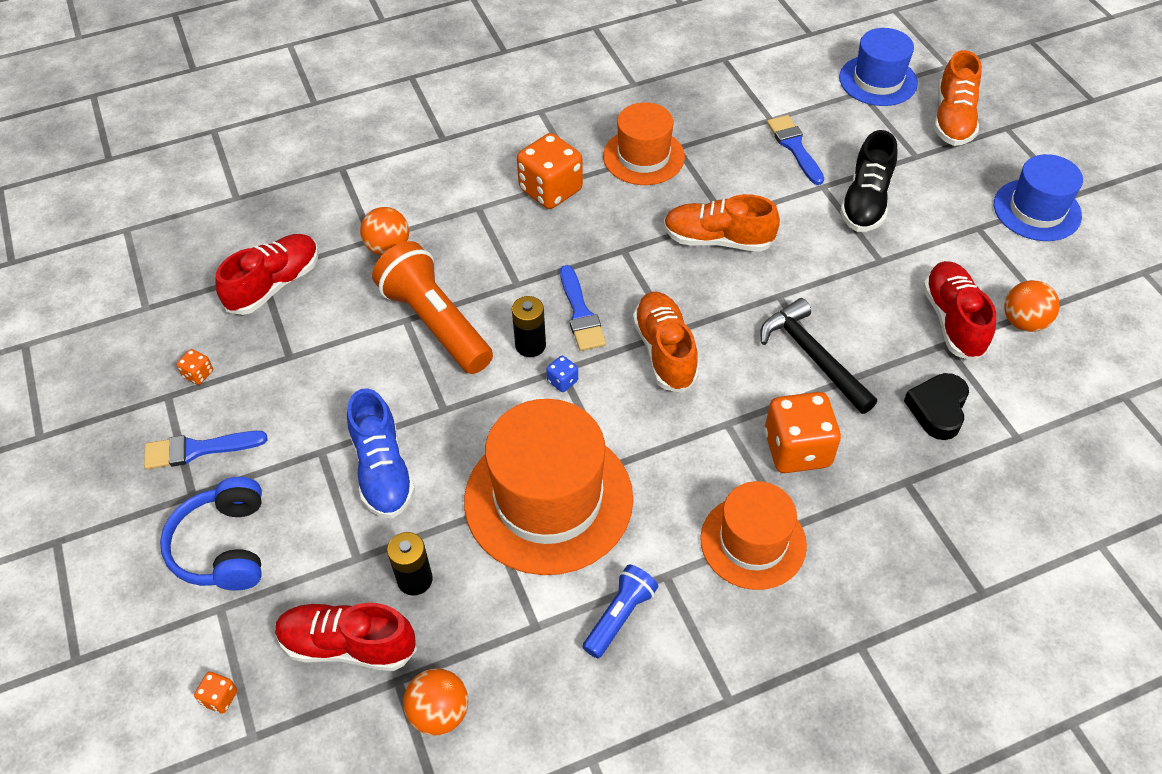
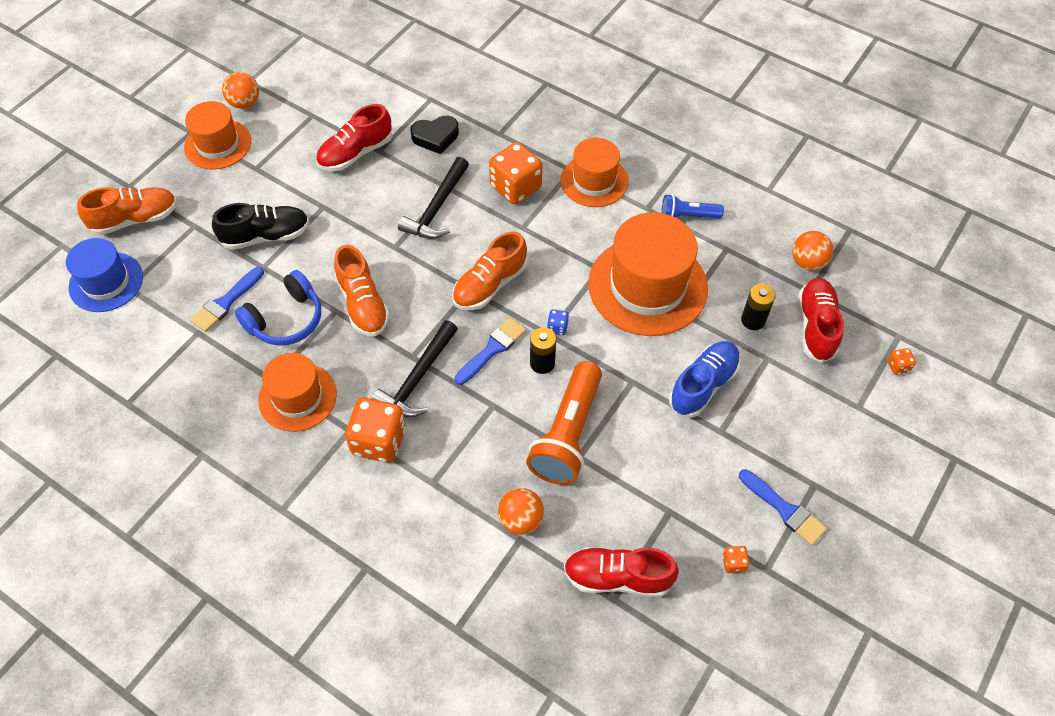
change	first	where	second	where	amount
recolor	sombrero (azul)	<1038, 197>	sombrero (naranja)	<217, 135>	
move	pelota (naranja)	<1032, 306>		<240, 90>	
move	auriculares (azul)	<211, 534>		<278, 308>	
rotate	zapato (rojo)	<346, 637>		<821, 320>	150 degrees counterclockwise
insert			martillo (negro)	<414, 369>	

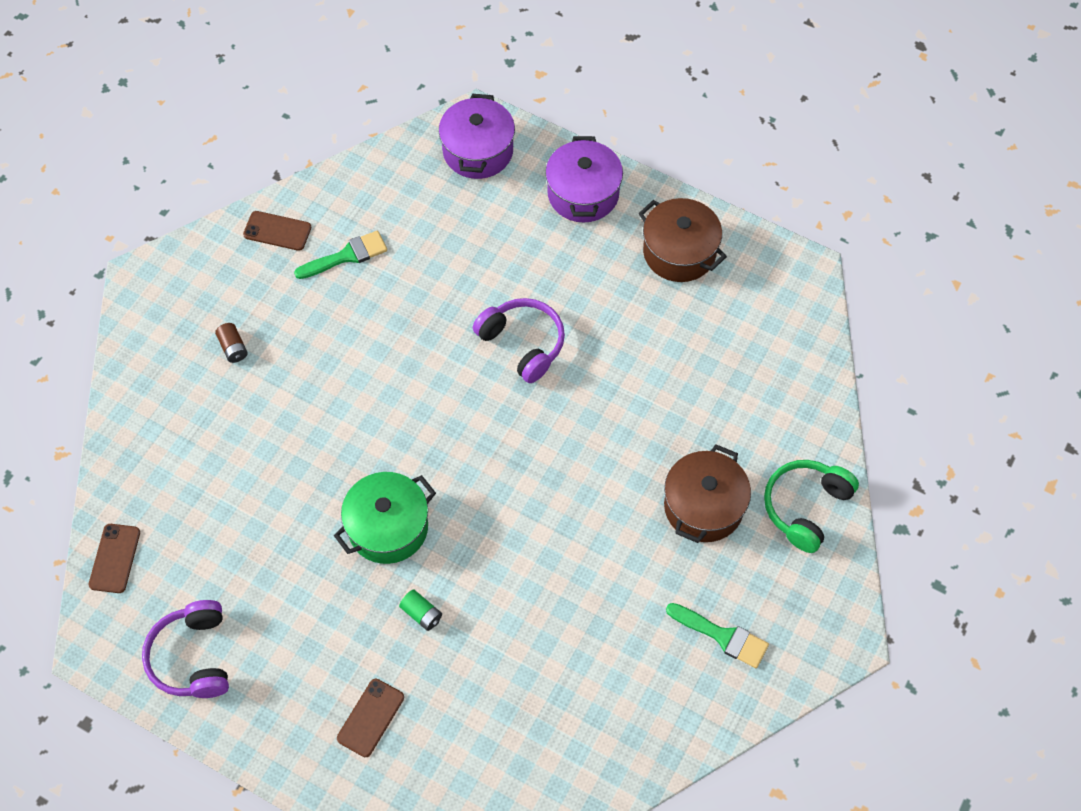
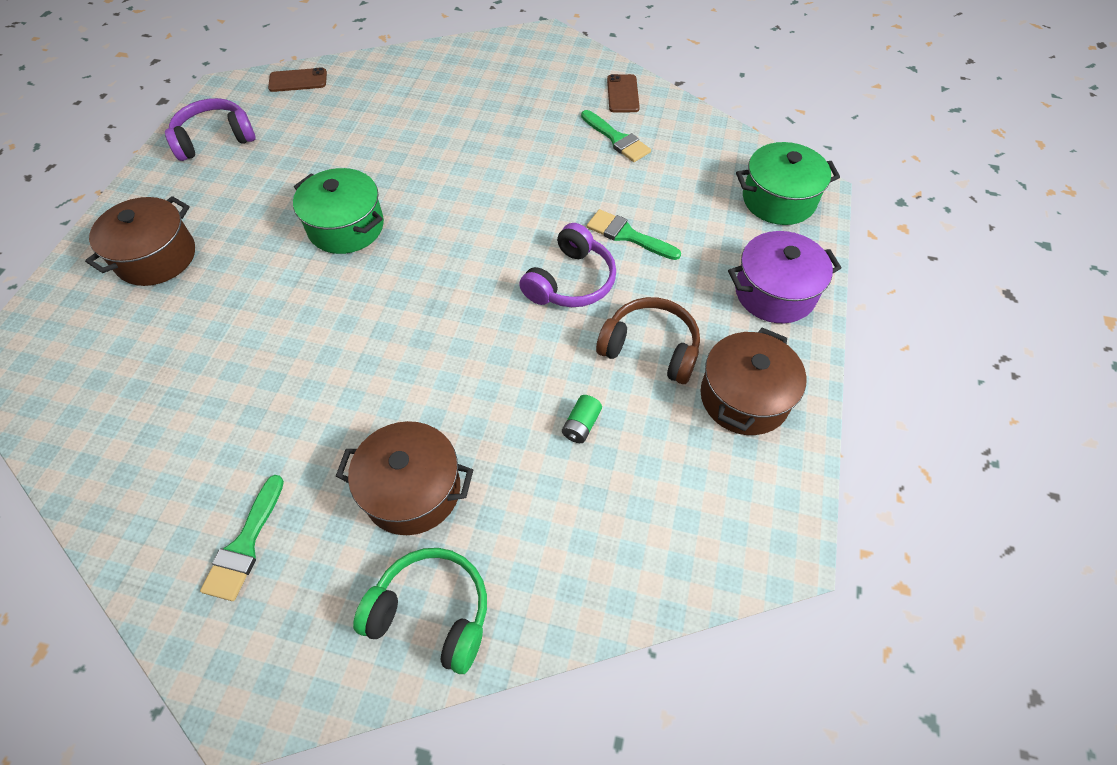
change	first	where	second	where	amount
recolor	olla (morado)	<477, 136>	olla (verde)	<788, 183>	
delete	pila (marrón)	<231, 343>			
move	pila (verde)	<420, 610>		<582, 419>	
replace	móvil (marrón)	<370, 718>	olla (marrón)	<140, 241>	
insert			pincel (verde)	<634, 234>	
insert			auriculares (marrón)	<648, 340>	

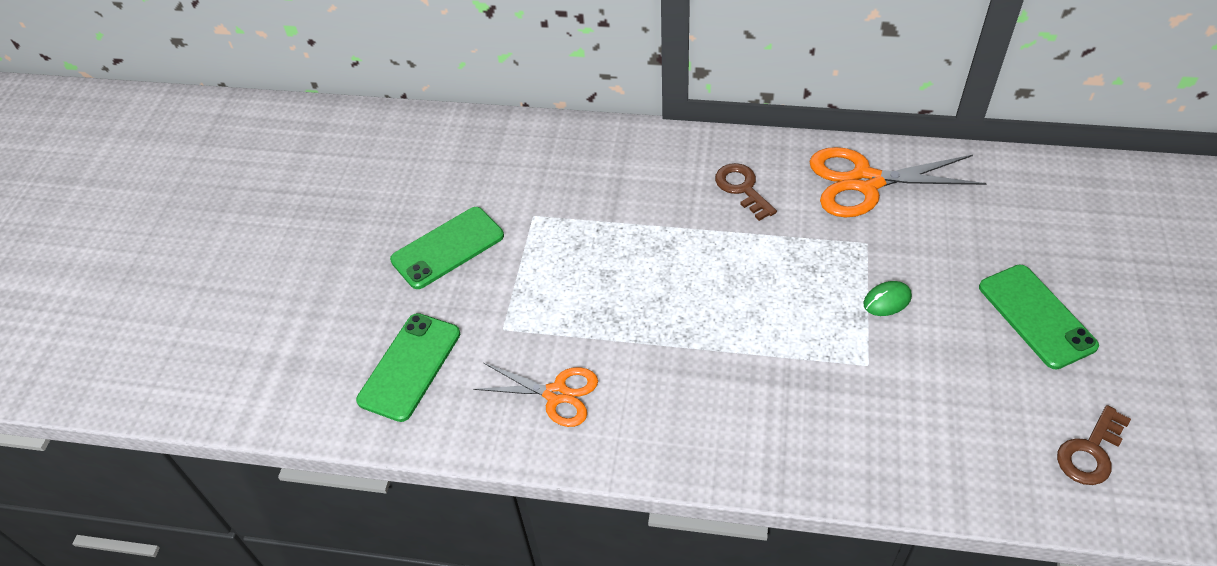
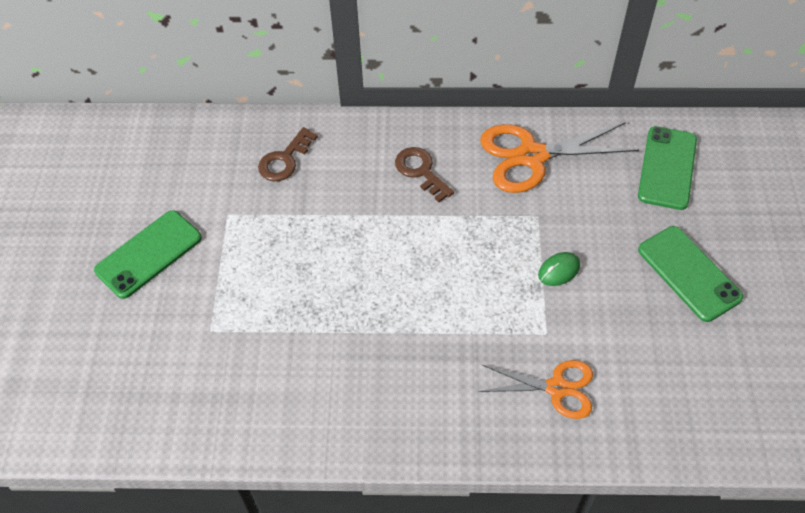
change	first	where	second	where	amount
move	móvil (verde)	<408, 367>		<667, 168>	
move	tijeras (naranja)	<535, 395>		<536, 389>	
move	llave (marrón)	<1094, 445>		<288, 154>	

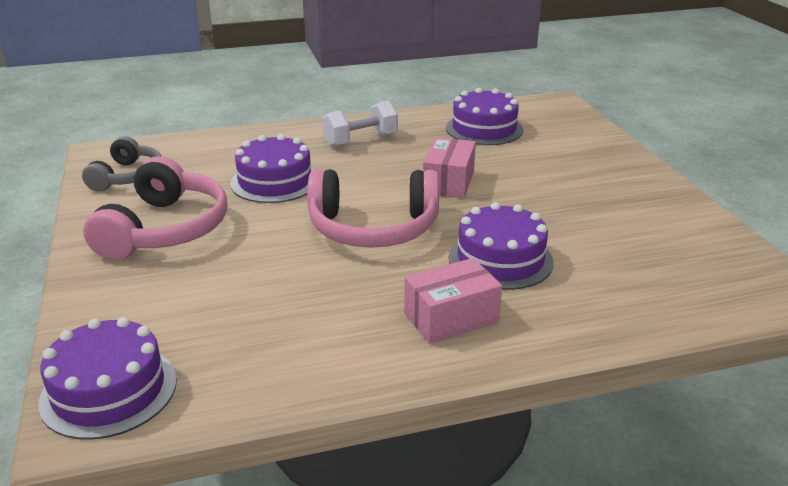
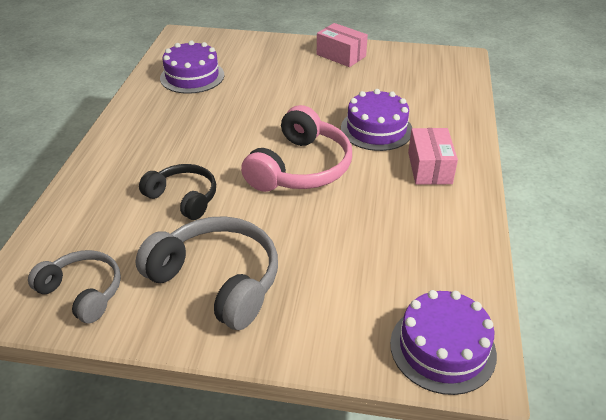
change	first	where	second	where	amount
delete	mancuerna (blanco)	<360, 124>			
replace	tarta (morado)	<272, 168>	auriculares (negro)	<177, 192>	
move	caja (rosa)	<449, 167>		<342, 45>	
recolor	auriculares (rosa)	<155, 208>	auriculares (gris)	<207, 273>	

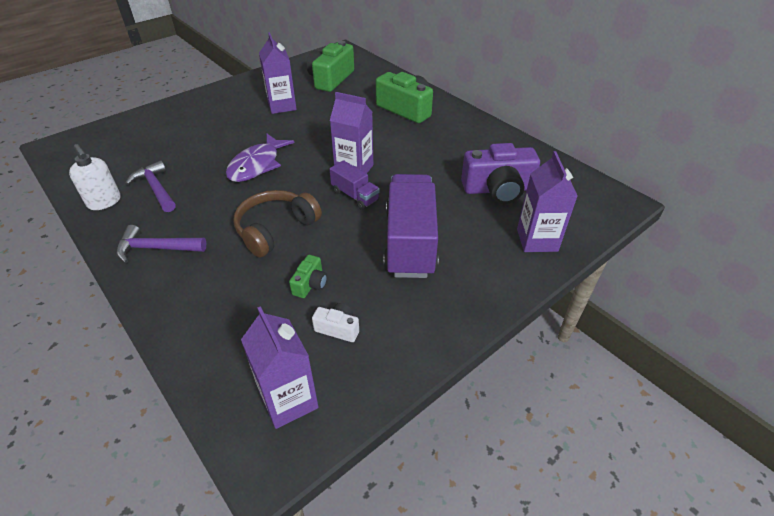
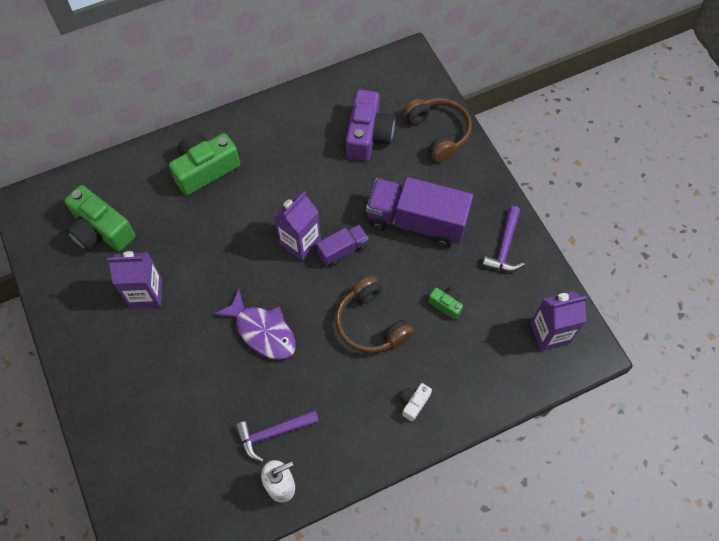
change	first	where	second	where	amount
replace	cartón de leche (morado)	<547, 201>	auriculares (marrón)	<437, 130>	
move	martillo (morado)	<161, 244>		<503, 239>	
move	cámara (blanco)	<335, 322>		<415, 402>	

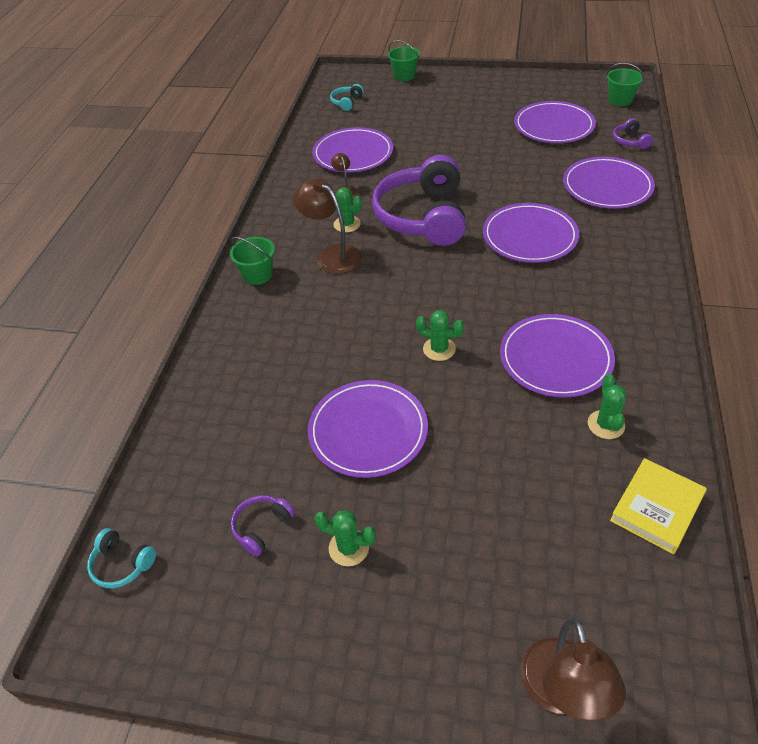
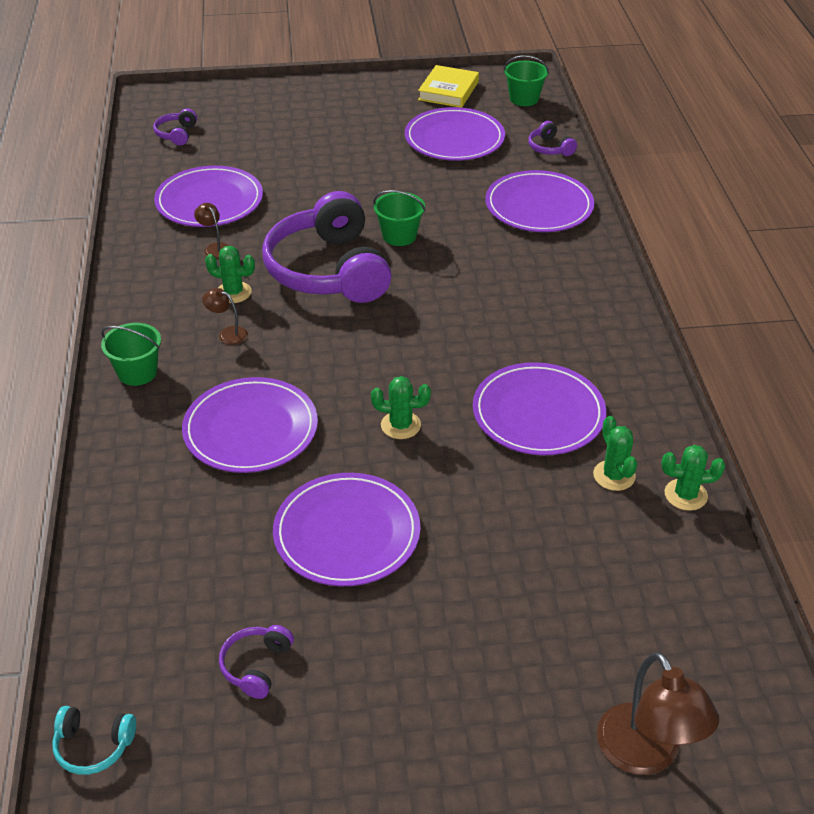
change	first	where	second	where	amount
move	balde (verde)	<404, 60>		<399, 218>	
recolor	auriculares (turquesa)	<347, 97>	auriculares (morado)	<175, 127>	
resize	lámpara (marrón)	<327, 226>		<225, 316>	x0.50
move	plato (morado)	<531, 233>		<250, 425>	
move	libro (amarillo)	<658, 506>		<448, 86>	
move	cactus (verde)	<345, 538>		<693, 478>	

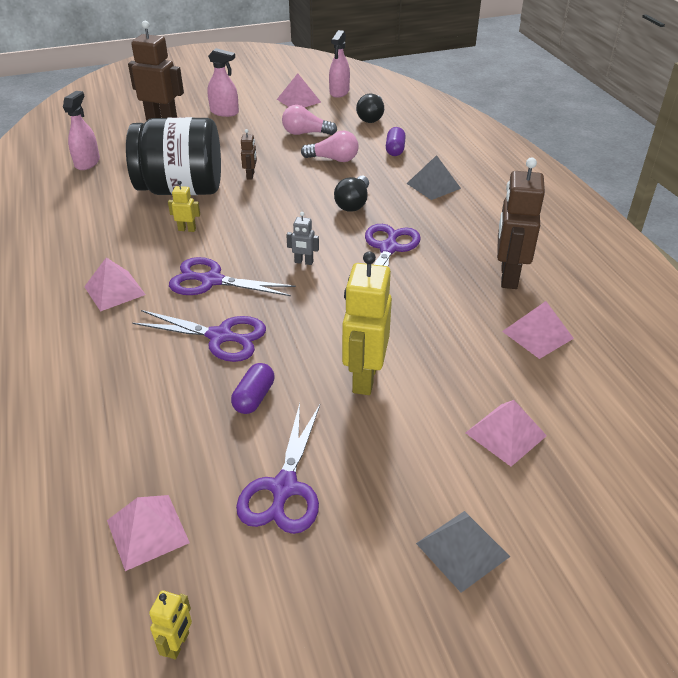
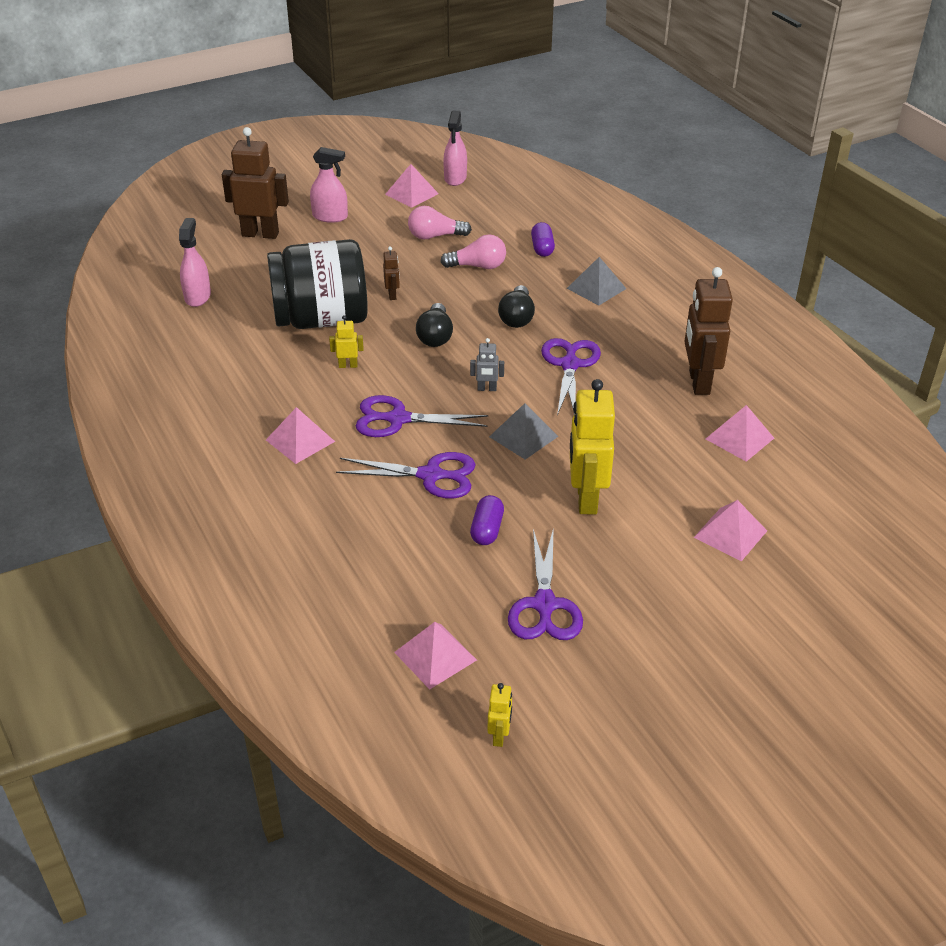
change	first	where	second	where	amount
move	bombilla (negro)	<370, 108>		<434, 325>	
move	pirámide (gris)	<463, 552>		<524, 431>	

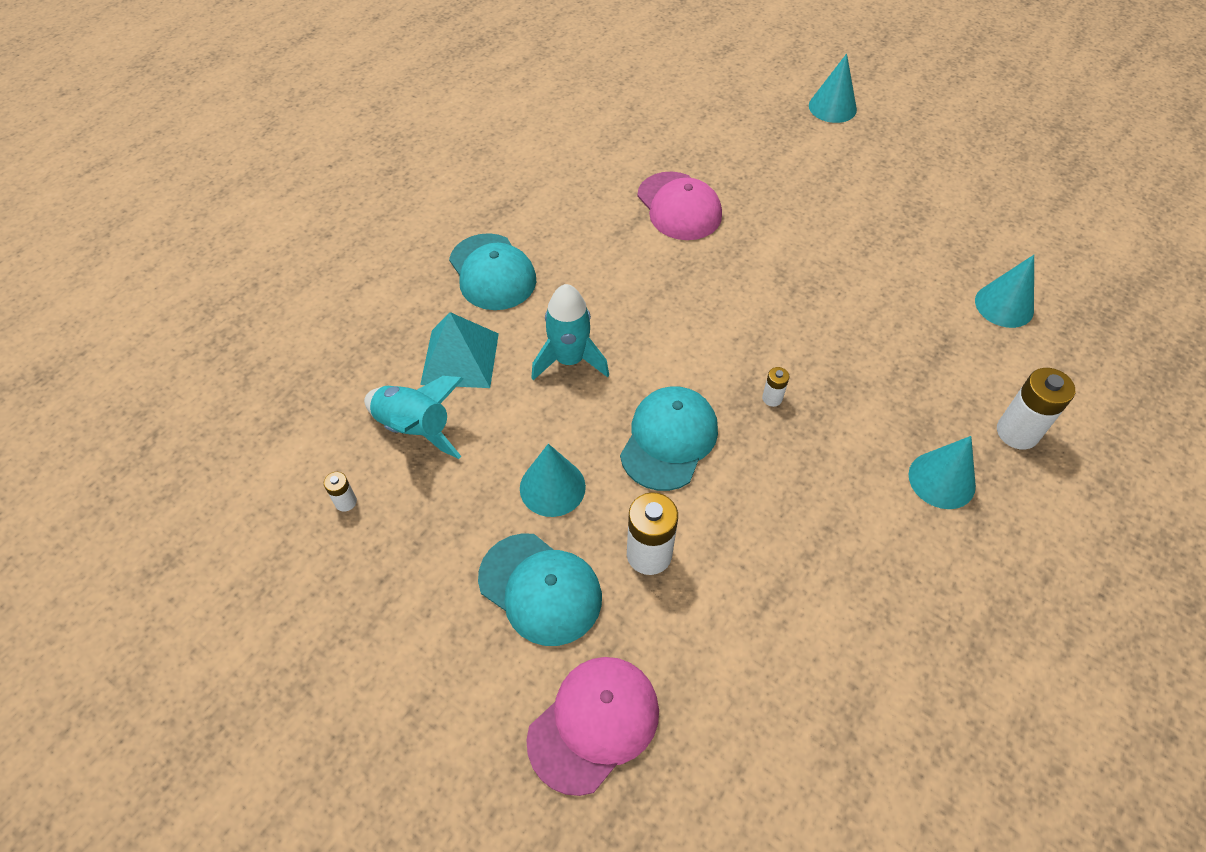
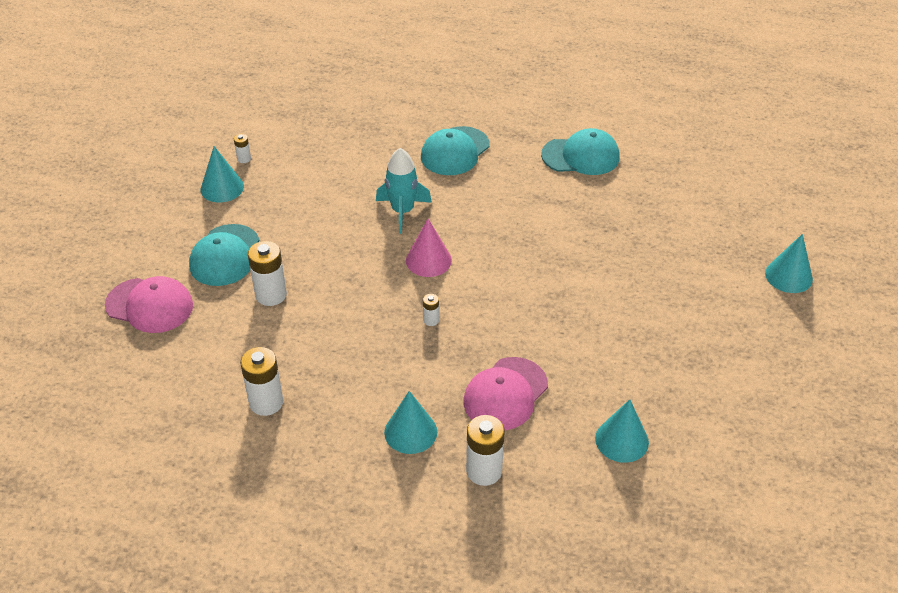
change	first	where	second	where	amount
move	gorra (rosa)	<679, 206>		<505, 393>	
delete	pirámide (turquesa)	<459, 350>			
delete	cohete (turquesa)	<413, 417>			
move	gorra (turquesa)	<669, 438>		<580, 151>	
move	cono (turquesa)	<553, 480>		<222, 174>	
insert			cono (rosa)	<429, 248>	
insert			pila (blanco)	<261, 381>	

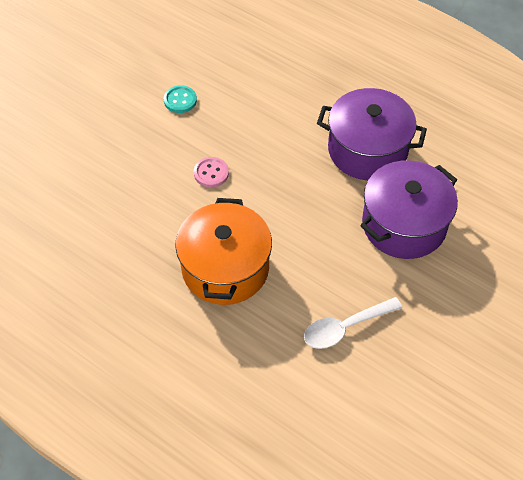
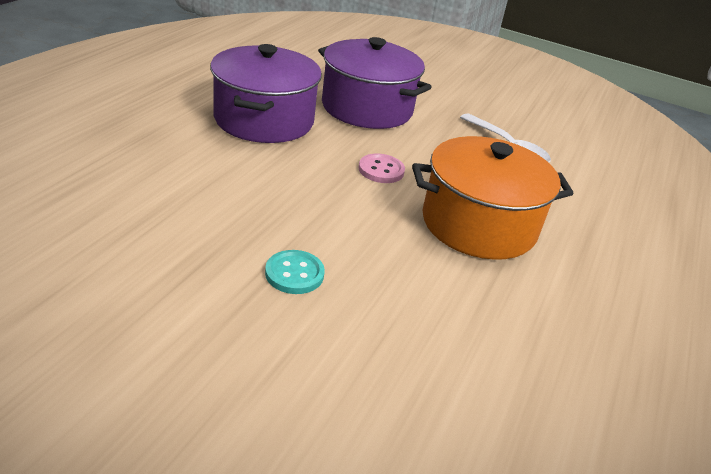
change	first	where	second	where	amount
move	botón (turquesa)	<180, 99>		<295, 272>	
move	botón (rosa)	<211, 172>		<382, 168>	

